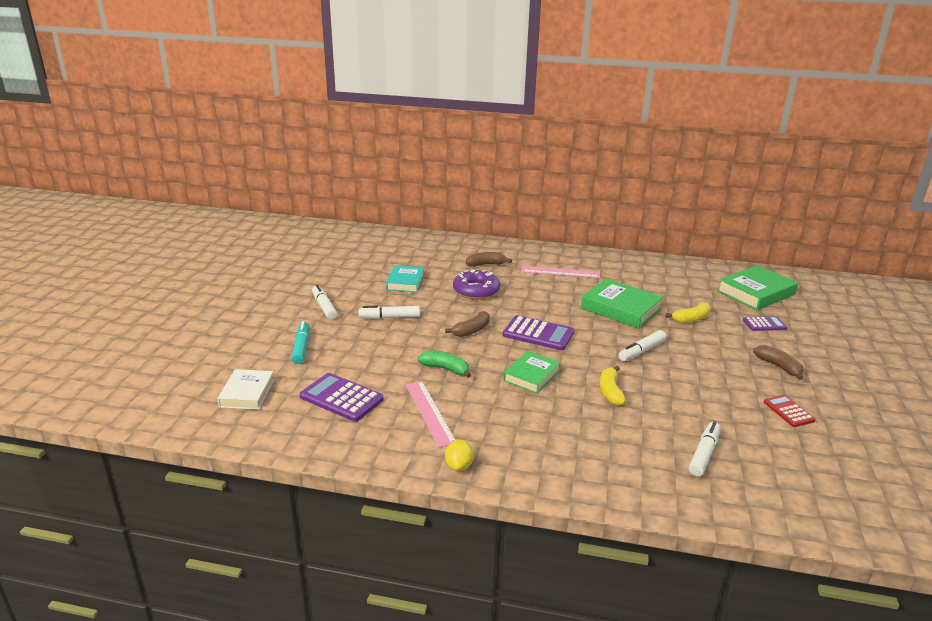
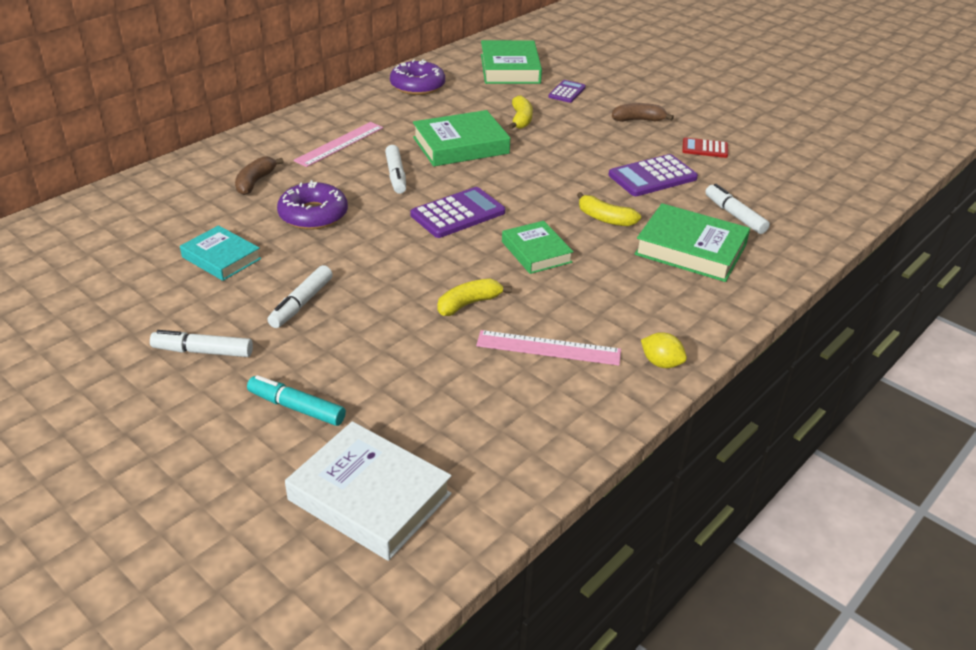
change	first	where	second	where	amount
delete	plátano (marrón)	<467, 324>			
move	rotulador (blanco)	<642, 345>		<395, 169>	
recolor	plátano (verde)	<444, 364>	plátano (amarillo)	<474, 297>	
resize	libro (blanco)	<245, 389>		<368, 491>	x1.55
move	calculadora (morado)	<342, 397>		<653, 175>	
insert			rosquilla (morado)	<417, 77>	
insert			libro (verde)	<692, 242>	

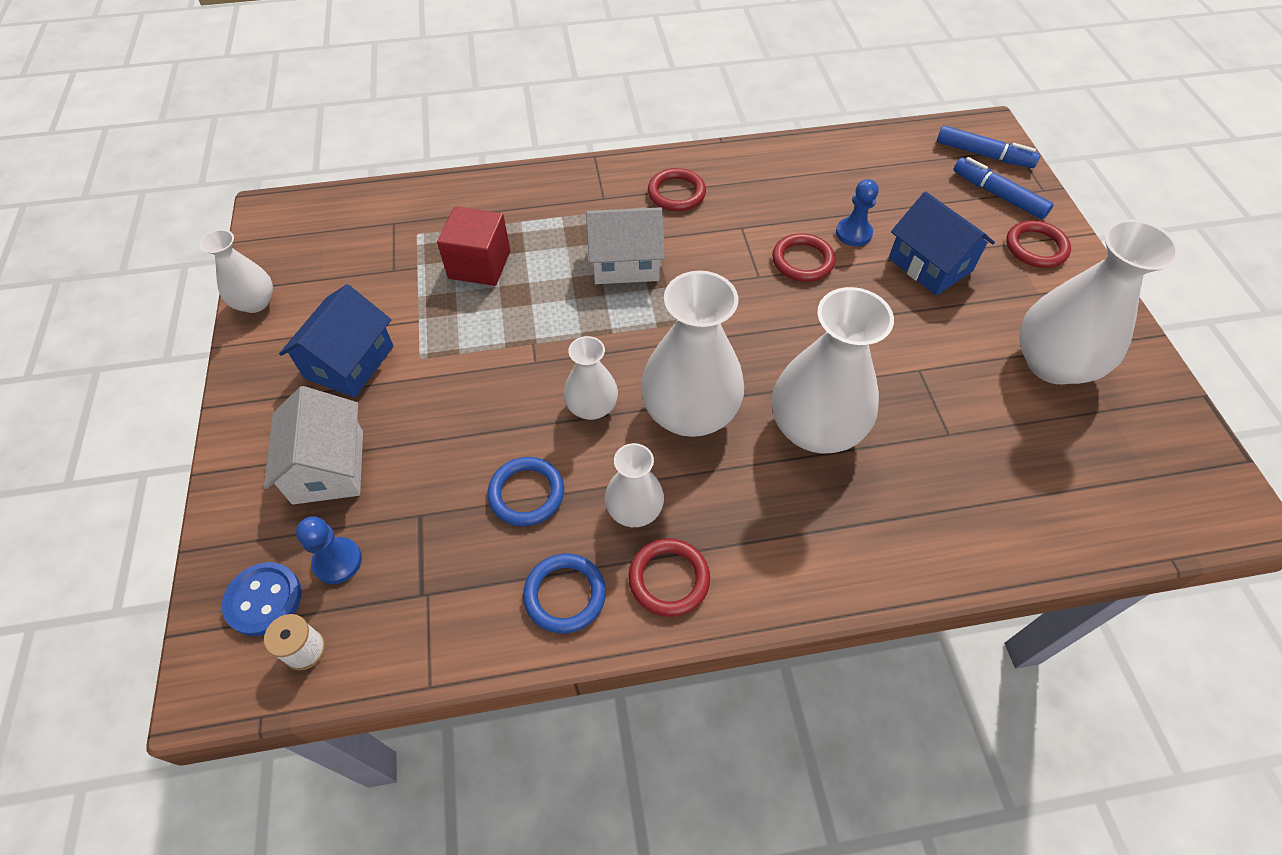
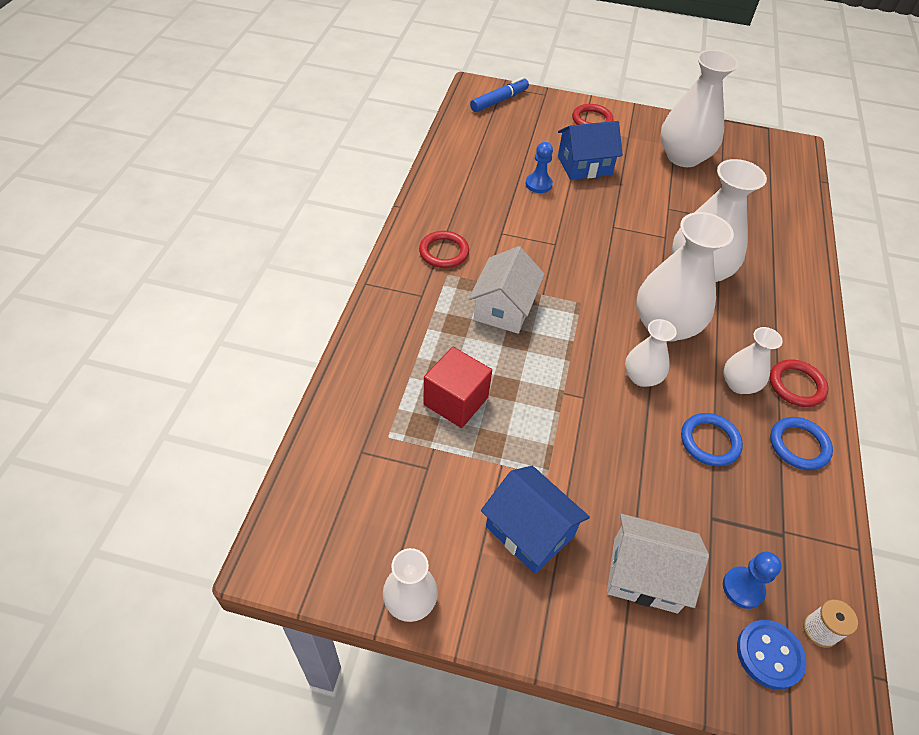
change	first	where	second	where	amount
delete	rotulador (azul)	<1003, 188>			
delete	anillo (rojo)	<803, 257>			

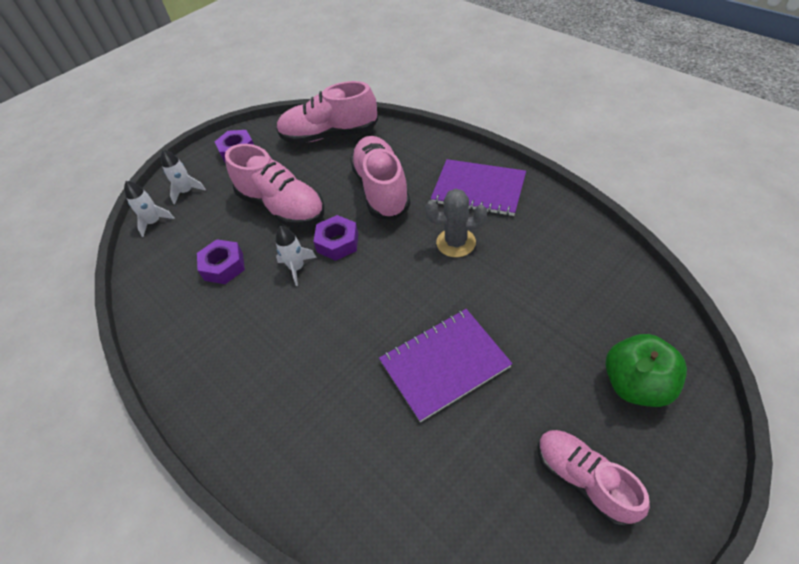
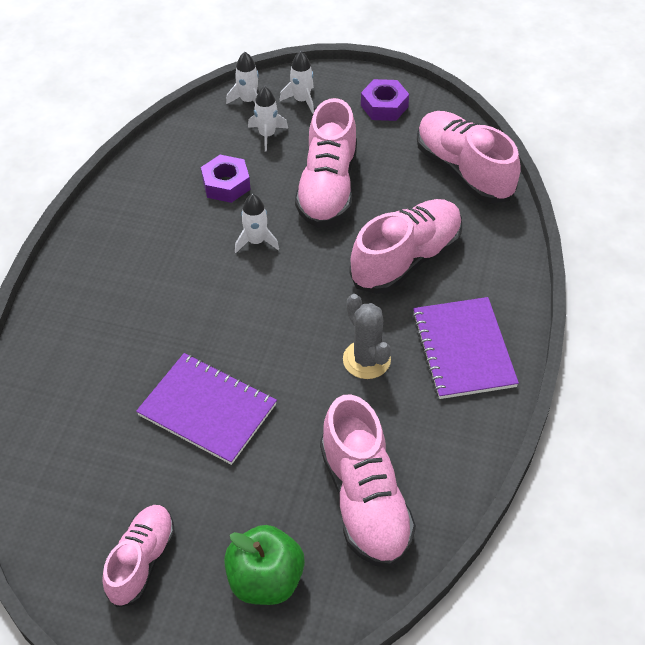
change	first	where	second	where	amount
delete	tuerca (morado)	<335, 238>			
insert			cohete (blanco)	<268, 118>	
insert			zapato (rosa)	<368, 481>	

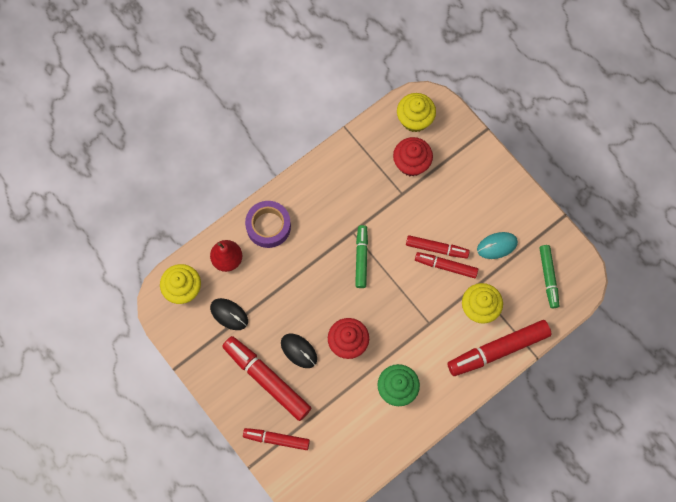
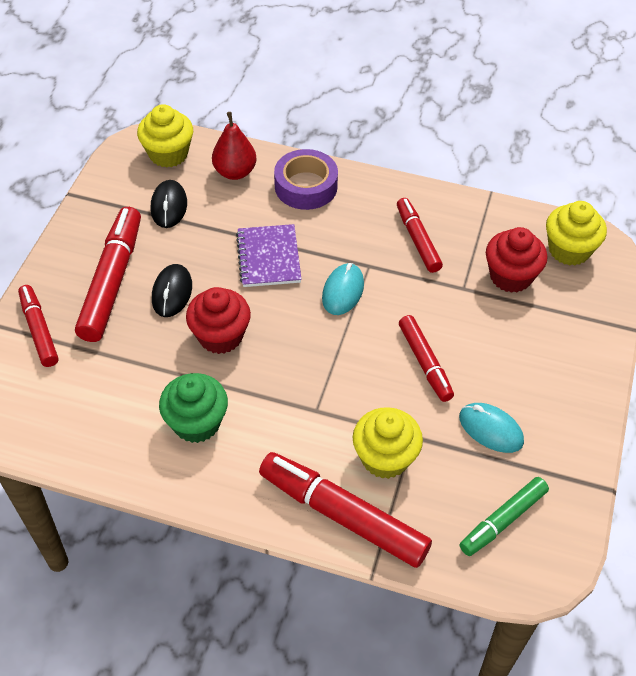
change	first	where	second	where	amount
replace	rotulador (verde)	<361, 256>	ratón (turquesa)	<343, 289>	
move	rotulador (rojo)	<446, 265>		<420, 235>	
insert			cuaderno (morado)	<269, 255>	

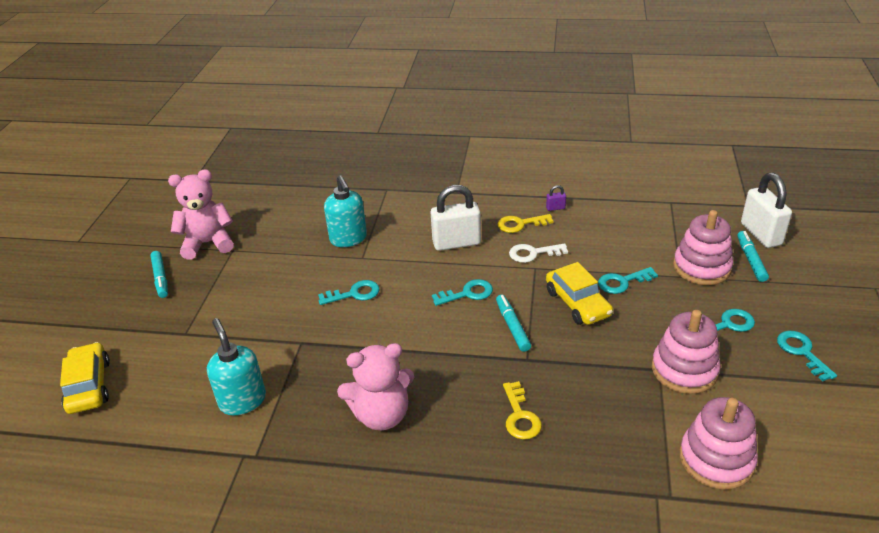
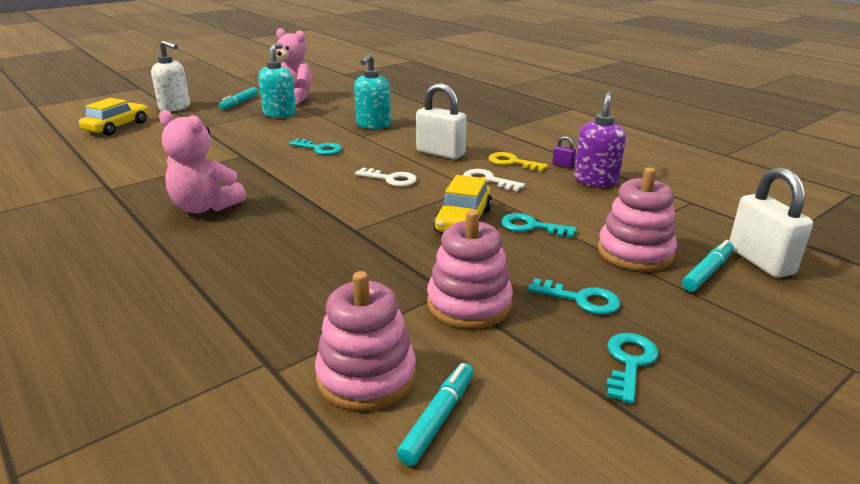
change	first	where	second	where	amount
rotate	candado (blanco)	<766, 210>		<771, 222>	45 degrees counterclockwise
recolor	llave (turquesa)	<462, 292>	llave (blanco)	<386, 177>	
move	rotulador (turquesa)	<513, 323>		<435, 414>	
move	dispensador de jabón (turquesa)	<236, 366>		<277, 80>	
delete	llave (amarillo)	<522, 410>			
insert			dispensador de jabón (blanco)	<170, 76>	
insert			dispensador de jabón (morado)	<600, 139>	

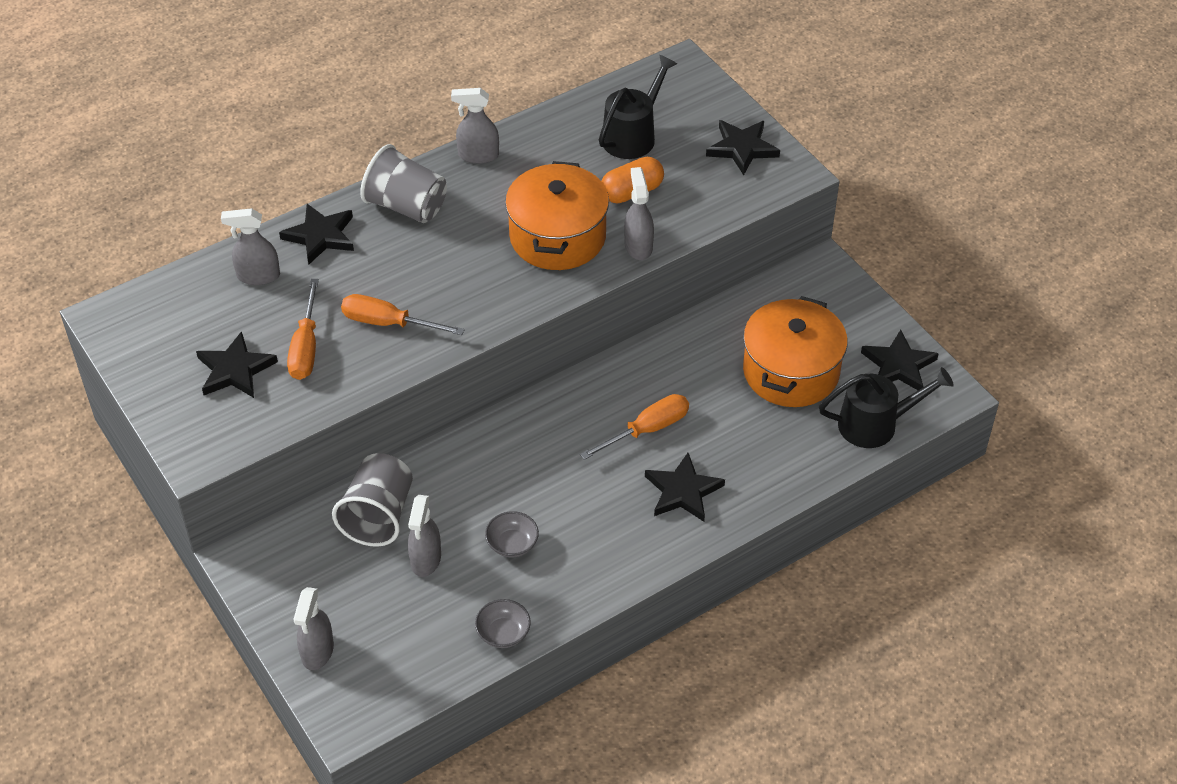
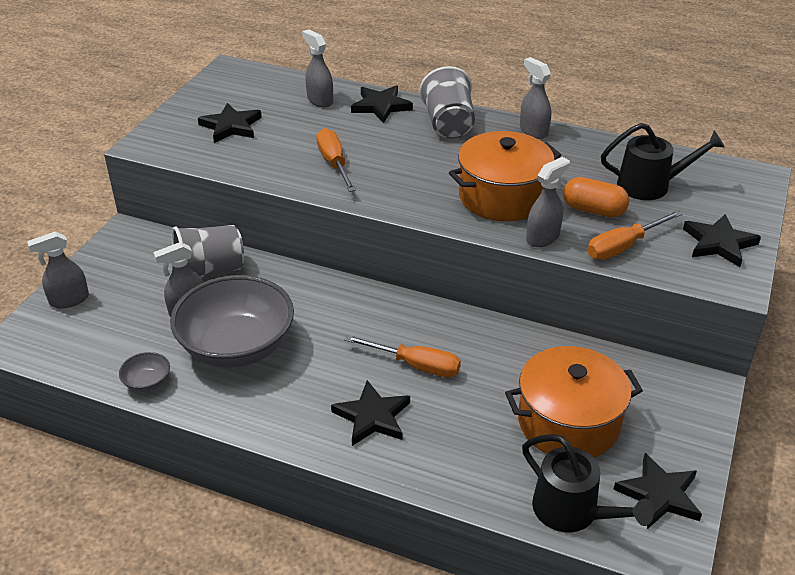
change	first	where	second	where	amount
move	destornillador (naranja)	<303, 329>		<635, 235>	
resize	cuenco (gris)	<512, 534>		<232, 321>	x2.49

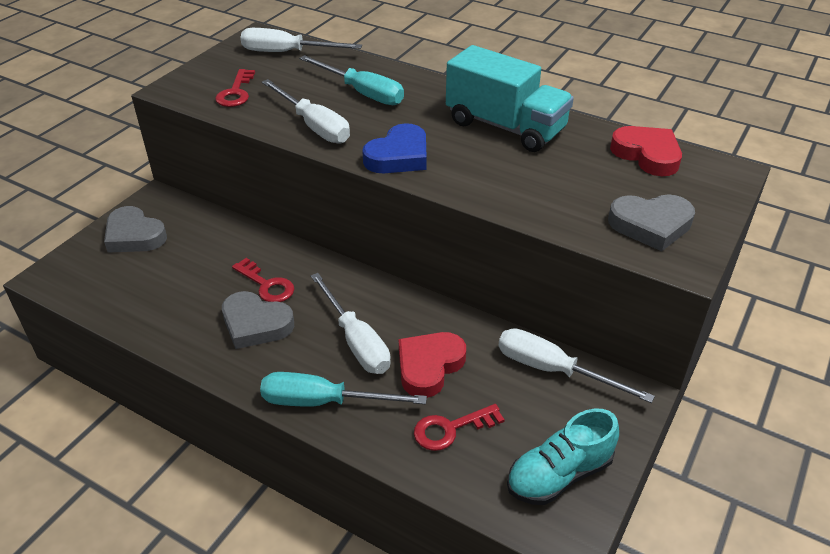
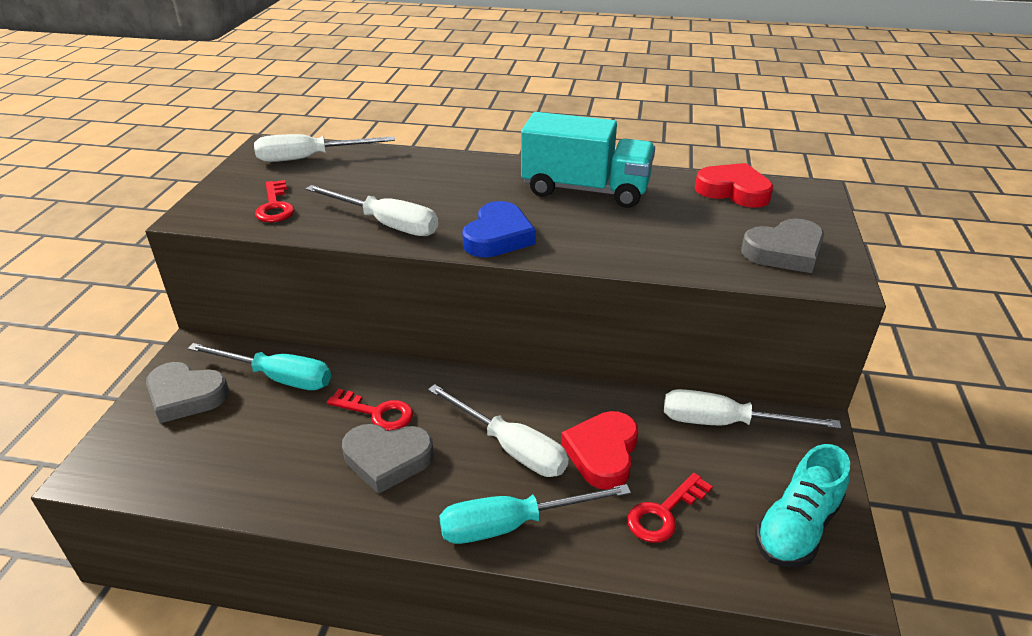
change	first	where	second	where	amount
move	destornillador (turquesa)	<351, 80>		<259, 366>	

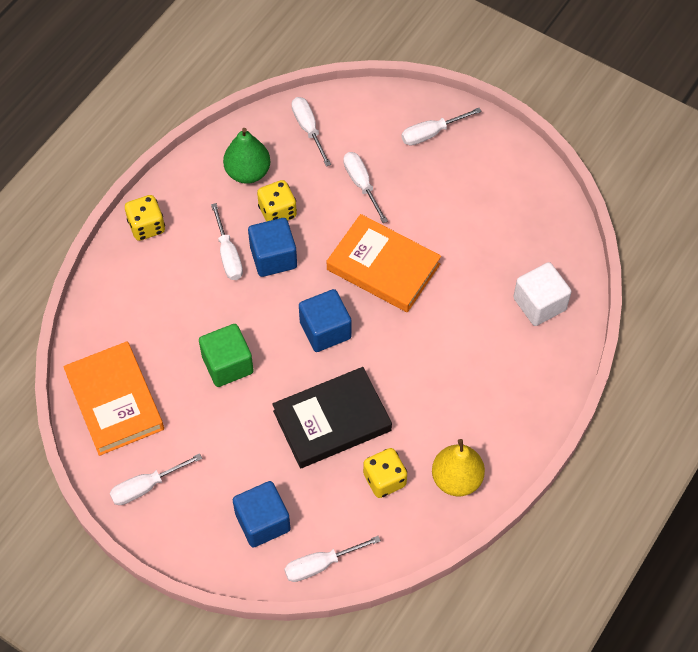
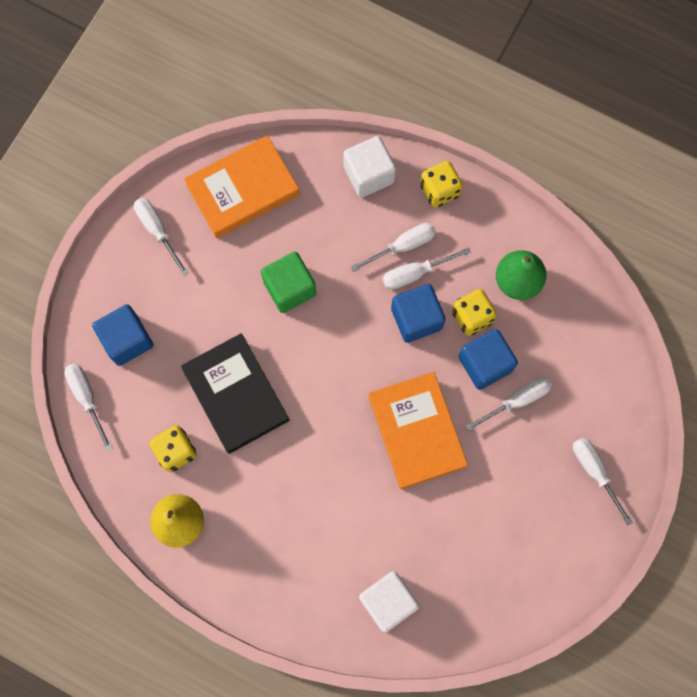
change	first	where	second	where	amount
move	destornillador (blanco)	<311, 132>		<393, 247>	
rotate	libro (naranja)	<384, 263>		<418, 430>	45 degrees counterclockwise
move	cubo (azul)	<325, 320>		<488, 359>	
insert			cubo (blanco)	<369, 167>	

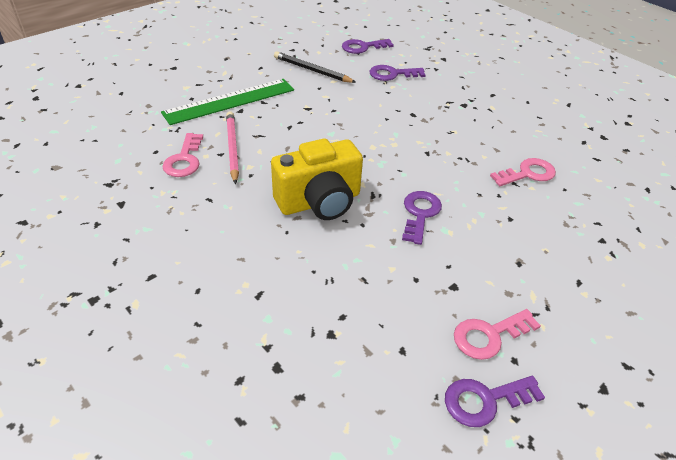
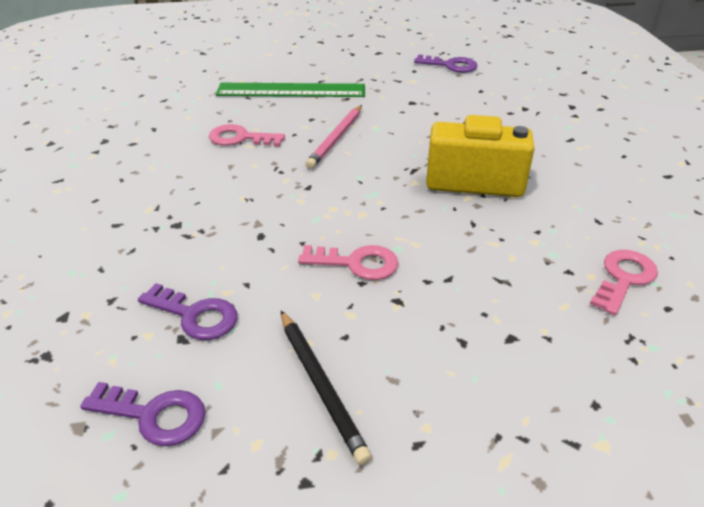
change	first	where	second	where	amount
move	regla (verde)	<227, 102>		<290, 90>	
move	lápiz (rosa)	<232, 147>		<333, 137>	
delete	llave (morado)	<422, 218>			
move	llave (rosa)	<497, 334>		<348, 262>	

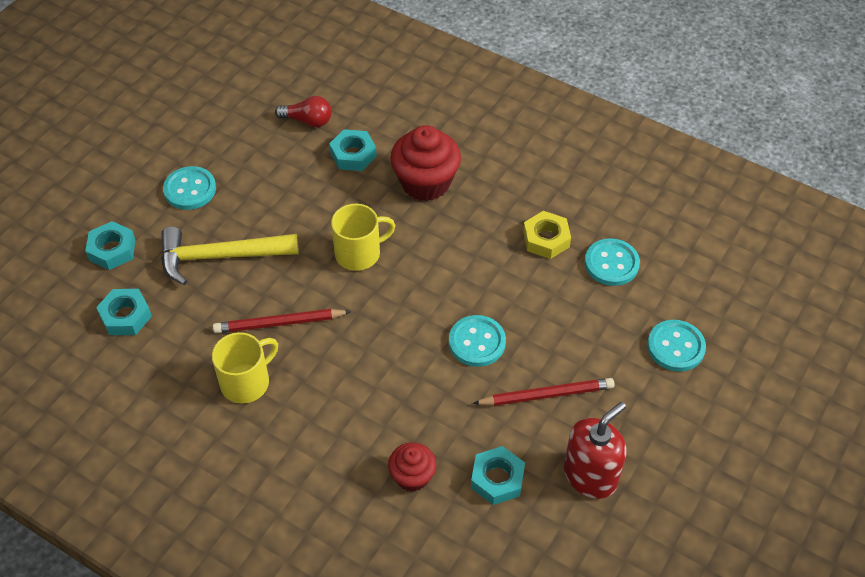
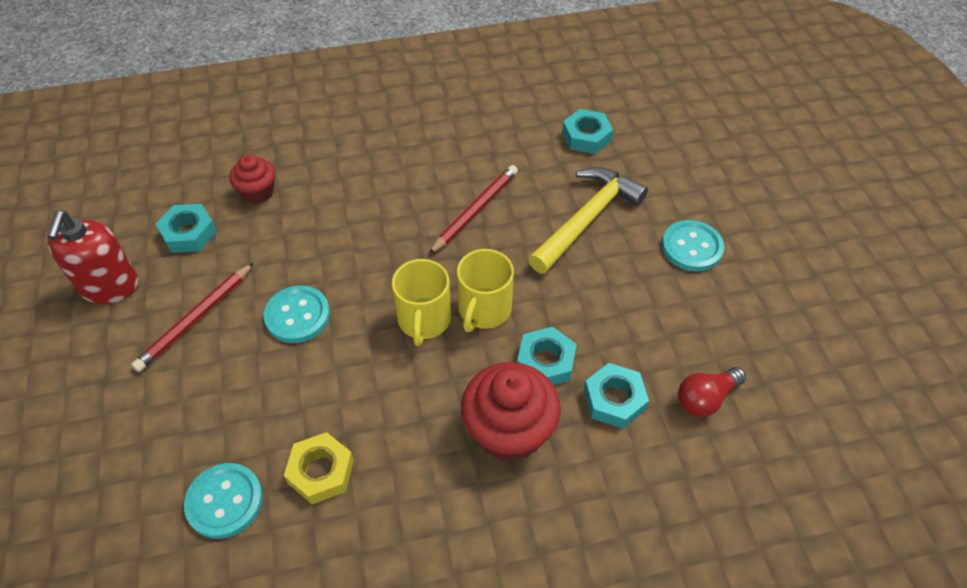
change	first	where	second	where	amount
move	tuerca (turquesa)	<110, 245>		<547, 356>	
delete	botón (turquesa)	<676, 346>			
move	taza (amarillo)	<245, 368>		<421, 302>	

